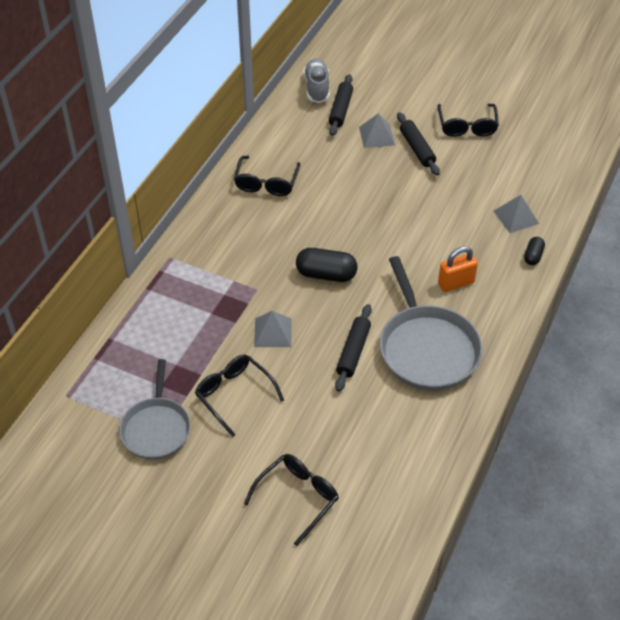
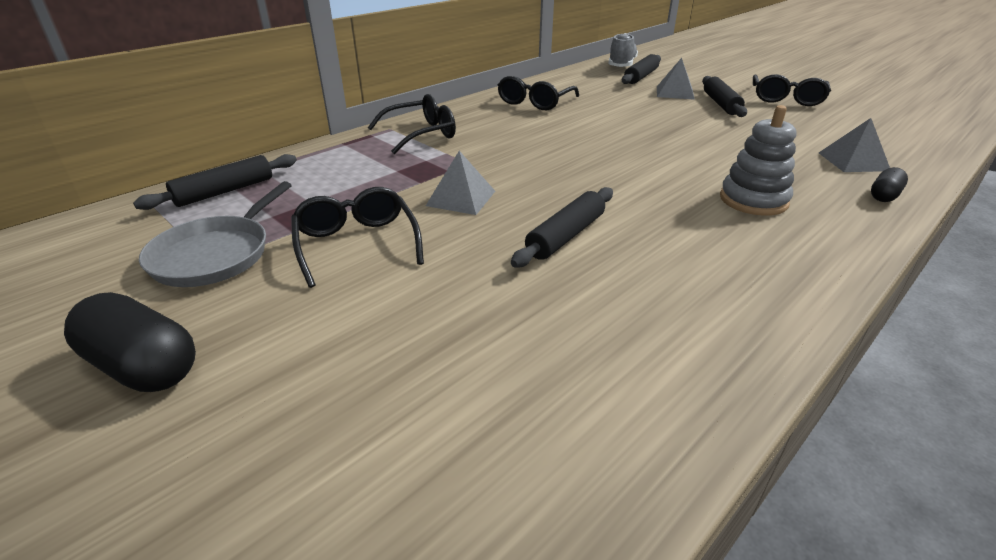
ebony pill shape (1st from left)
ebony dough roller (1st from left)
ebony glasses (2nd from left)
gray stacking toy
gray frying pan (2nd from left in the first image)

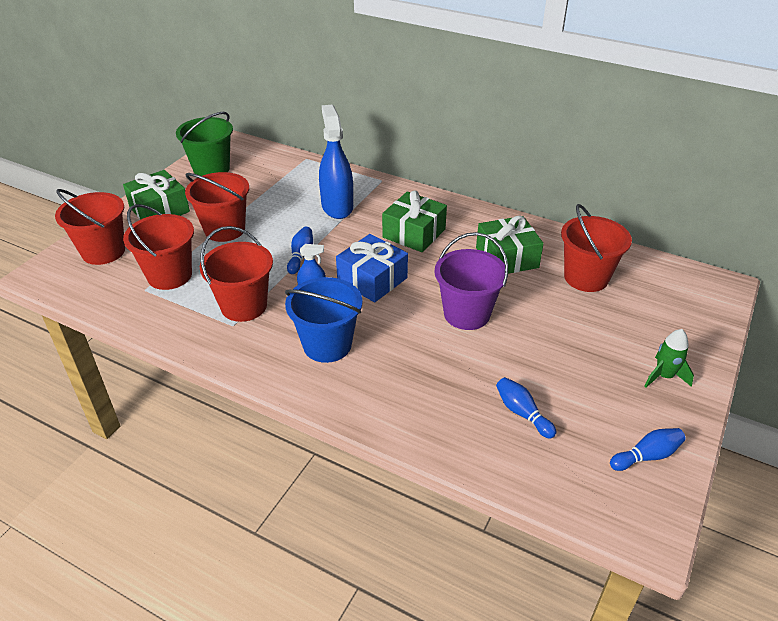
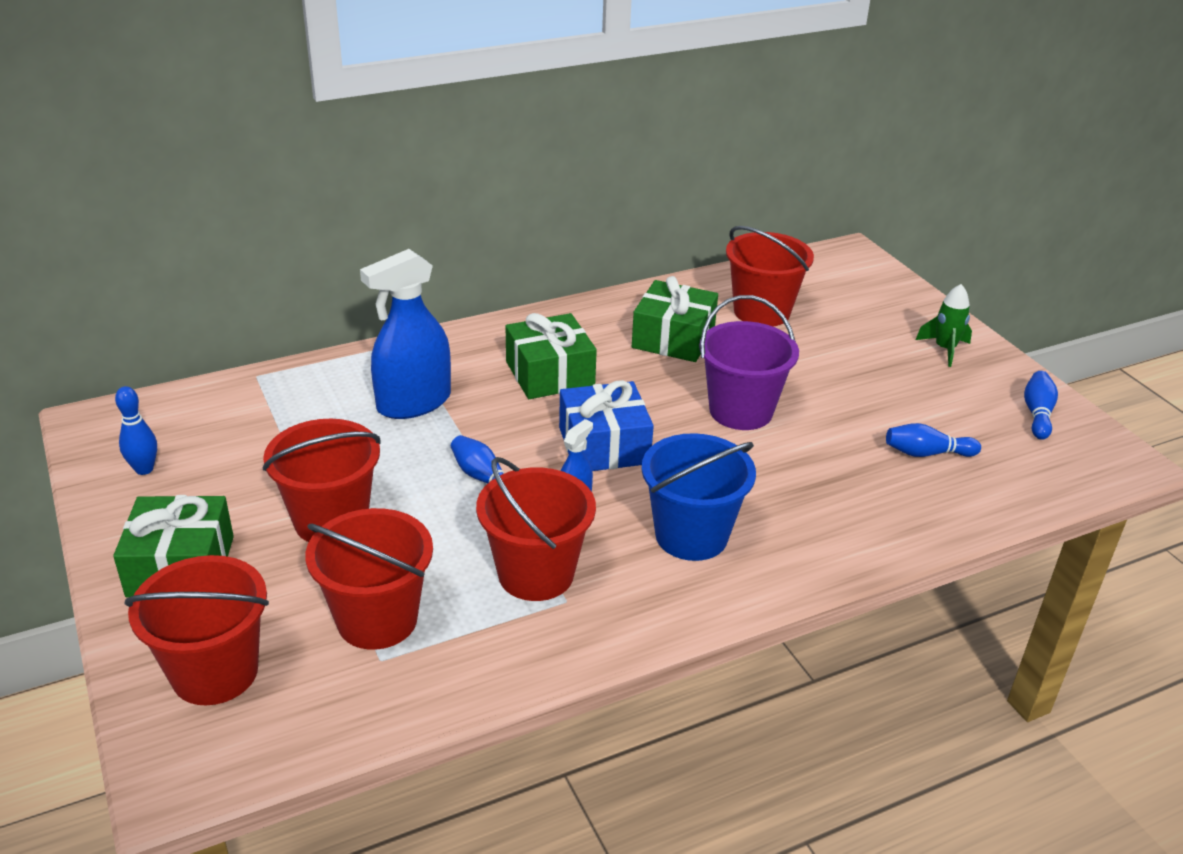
cobalt bowling pin (1st from left)
cobalt spray bottle (1st from left)

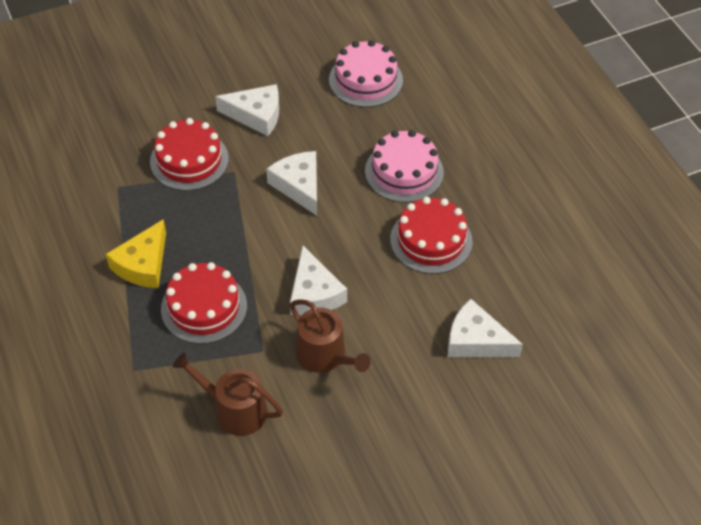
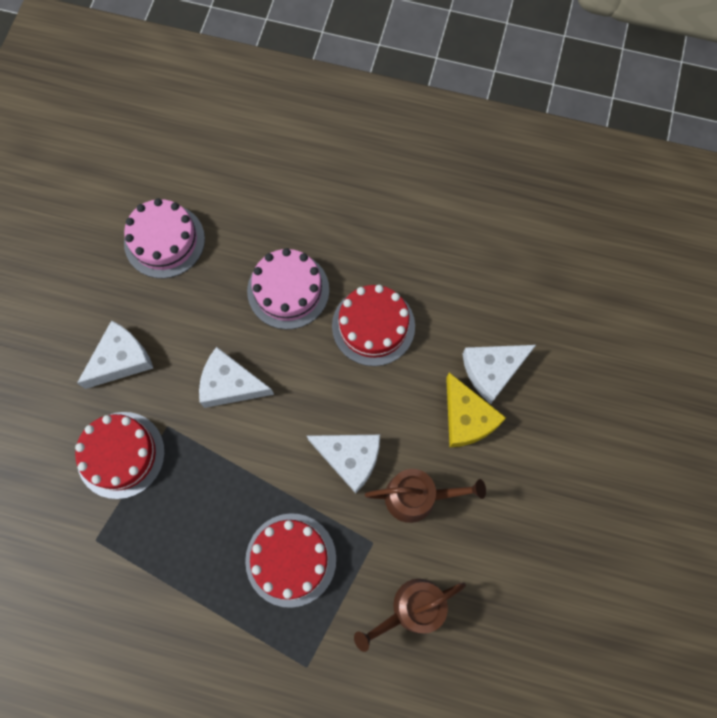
golden cheese wedge

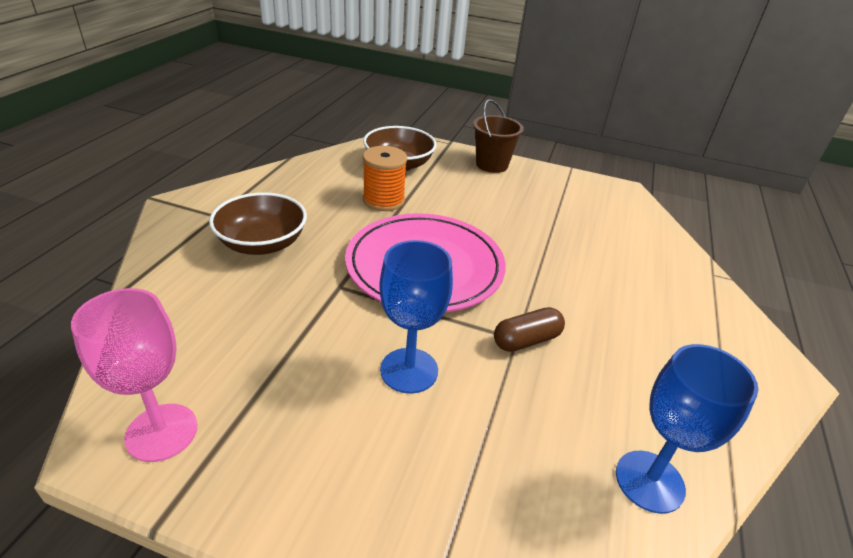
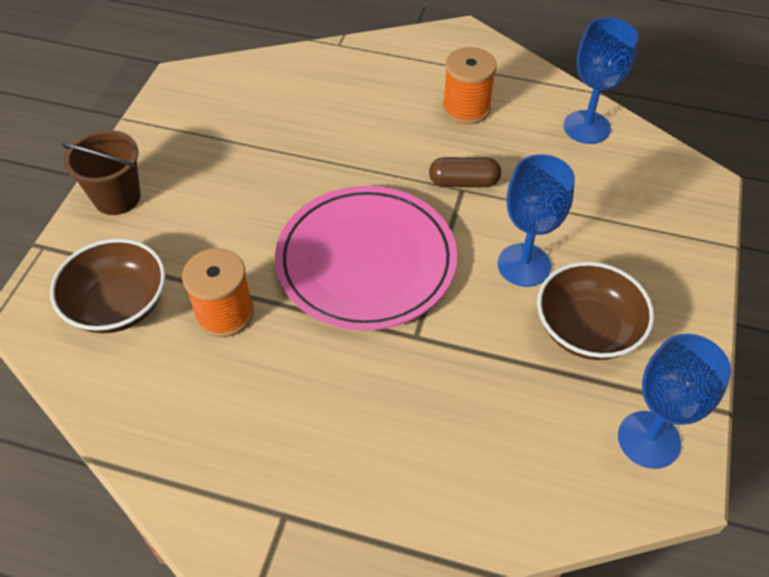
russet pill shape
orange spool (2nd from left)
russet deep dish (2nd from left)
cobalt wine glass (3rd from left)

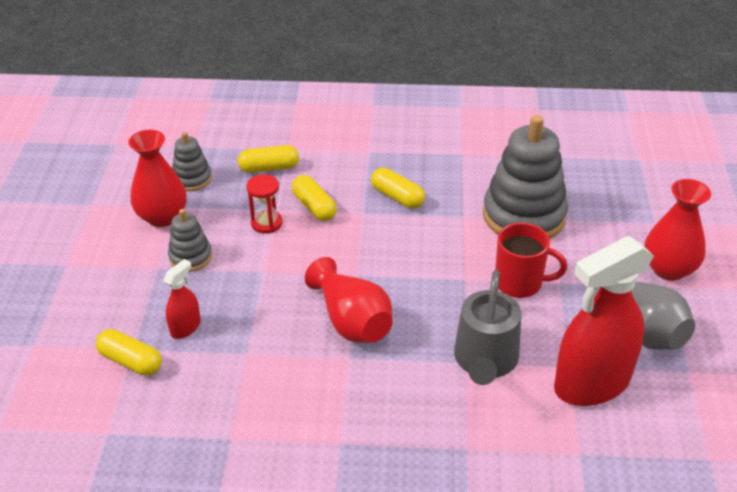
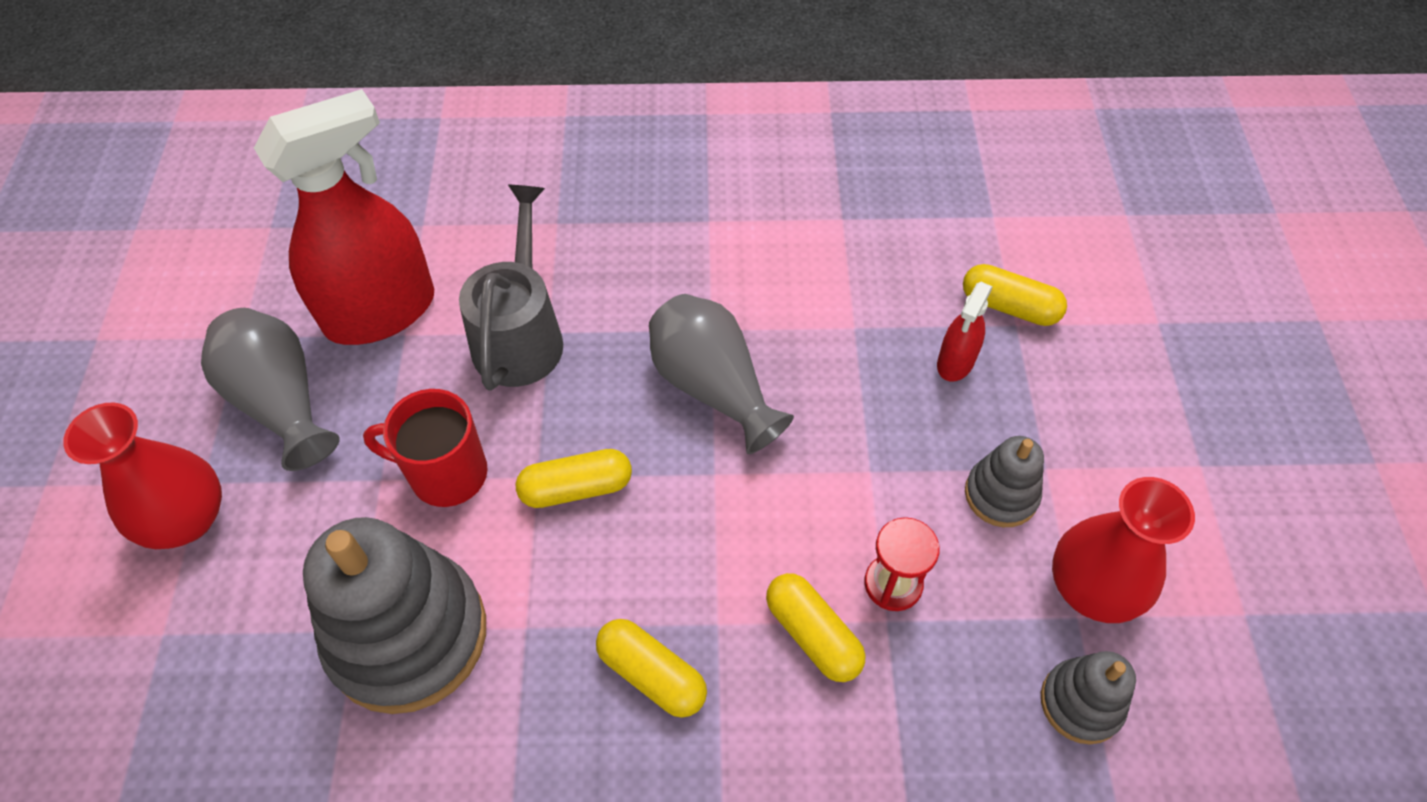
golden pill shape (1st from left)
gray tall vase (2nd from left)

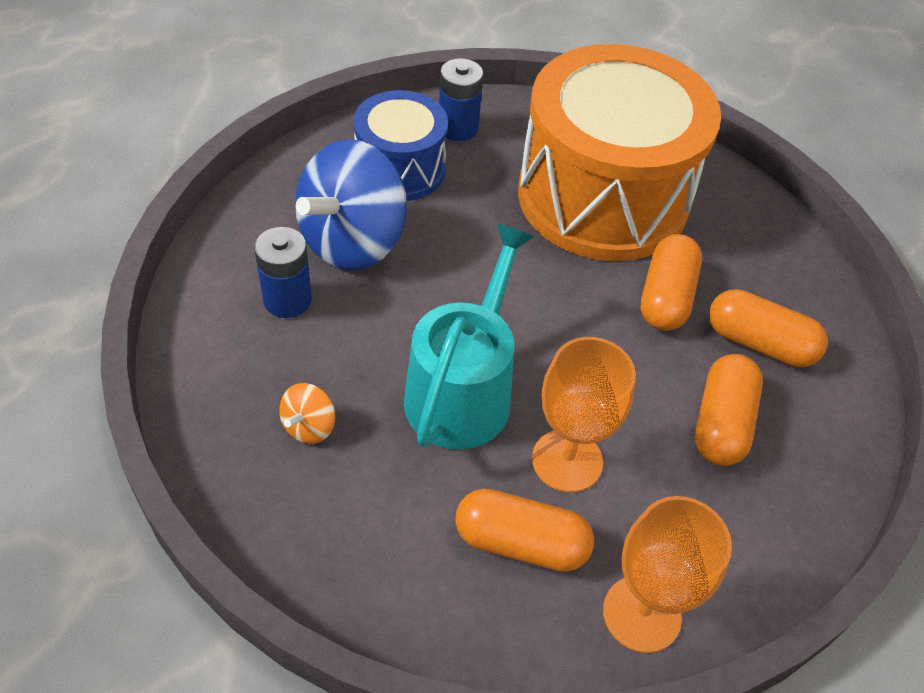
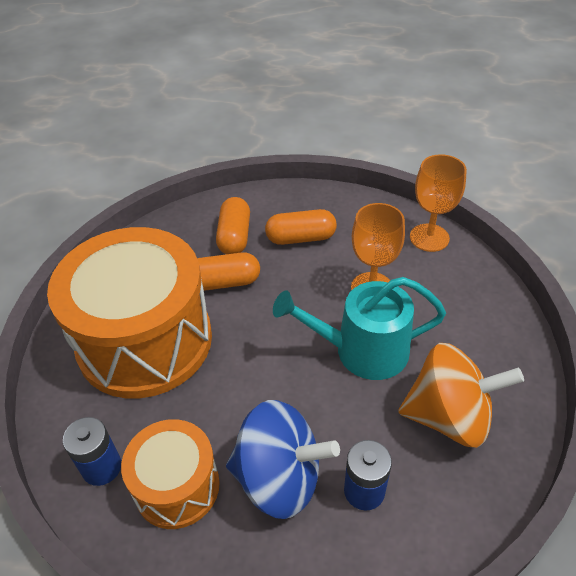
orange snare drum (2nd from left)
orange toy top
orange pill shape (1st from left in the first image)

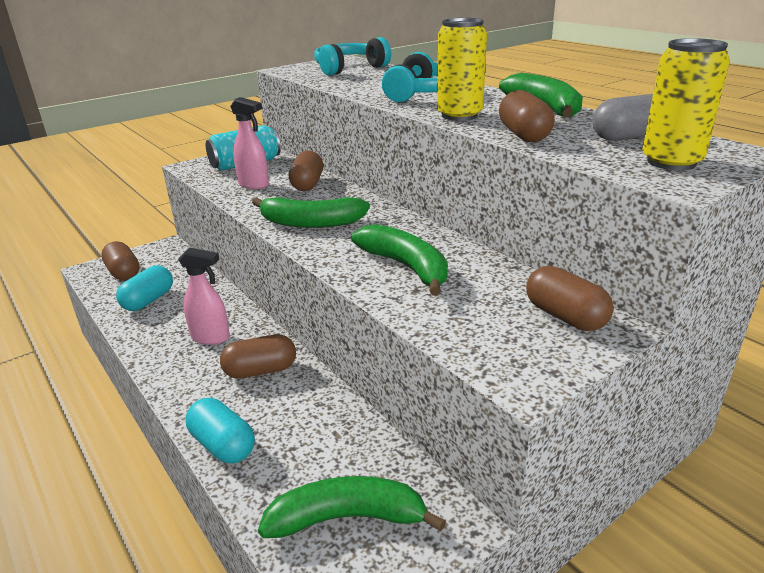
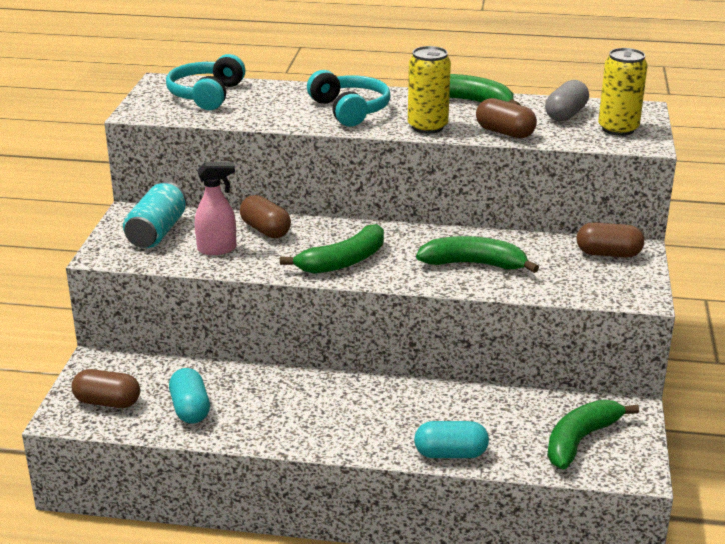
pink spray bottle (1st from left in the first image)
russet pill shape (2nd from left in the first image)

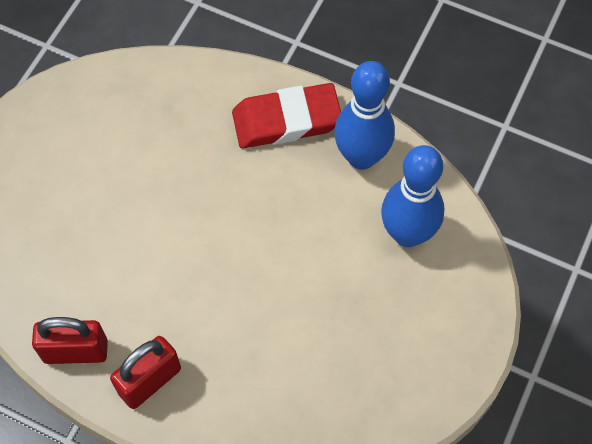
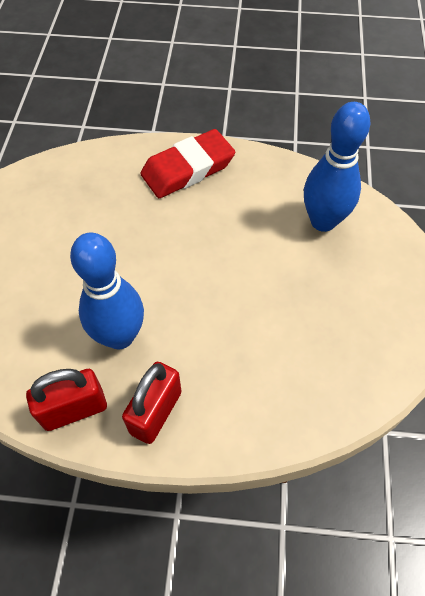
cobalt bowling pin (1st from left)

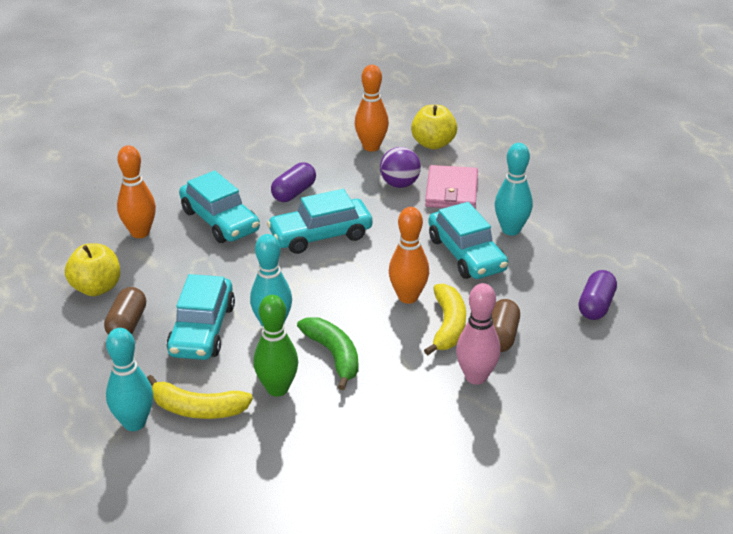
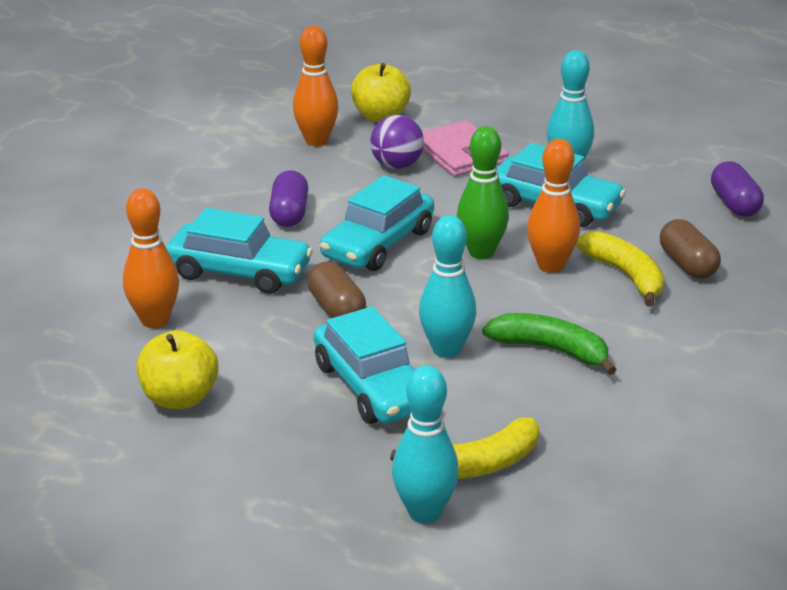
russet pill shape (1st from left)
emerald bowling pin
pink bowling pin

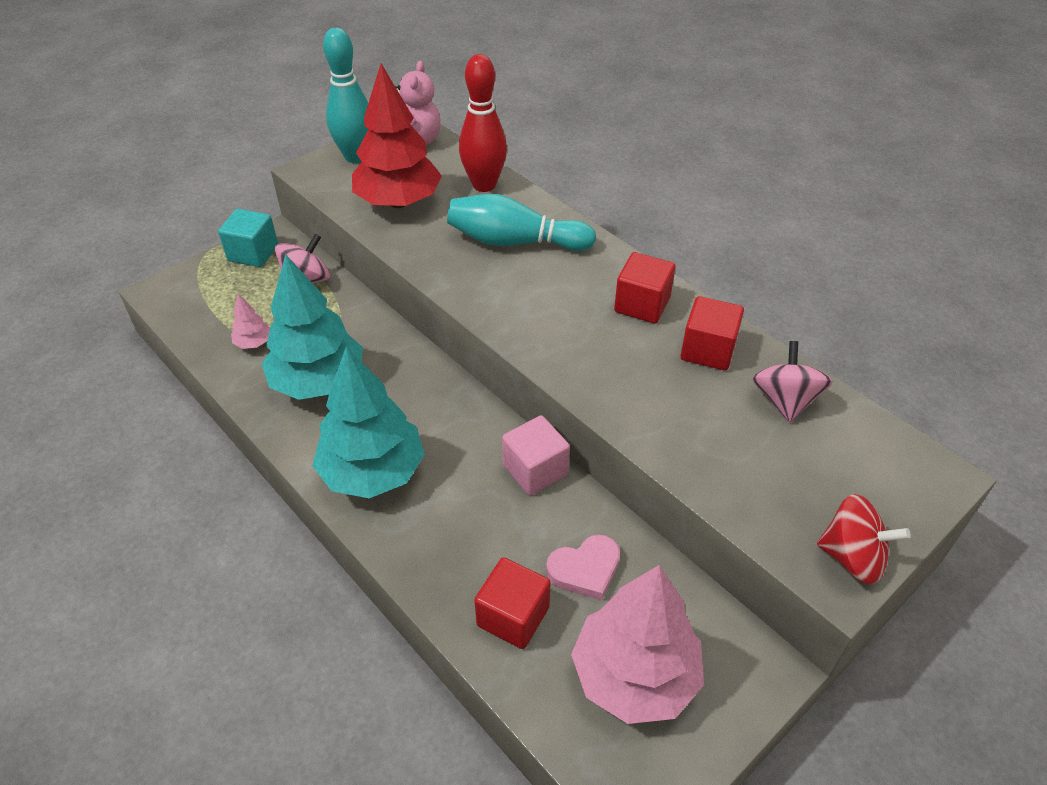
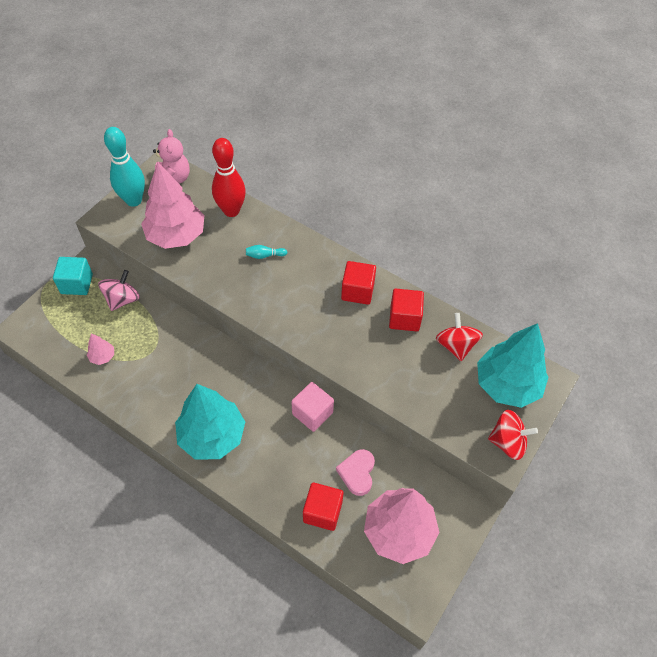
pink tree (2nd from left)
aqua bowling pin (2nd from left)
pink love heart
crimson toy top (1st from left)
aqua tree (2nd from left)

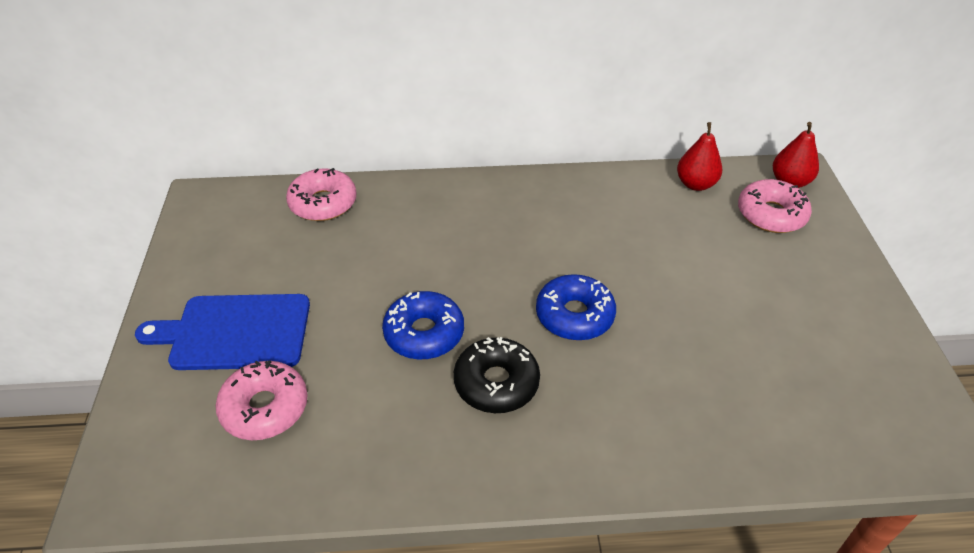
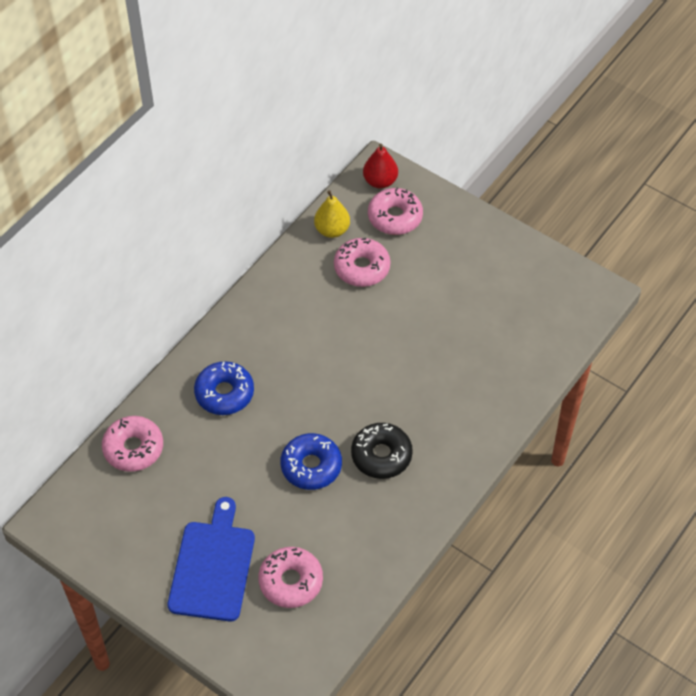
cobalt chopping board
cobalt doughnut (1st from left)
golden toy pear
pink doughnut (3rd from left)

